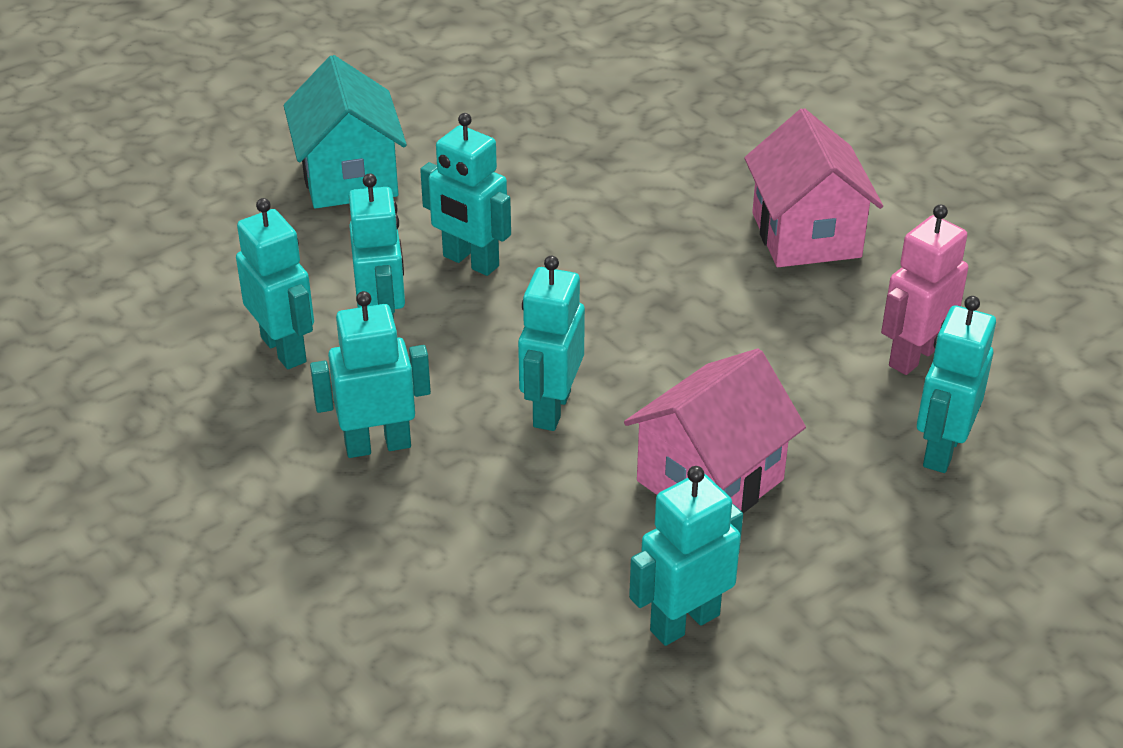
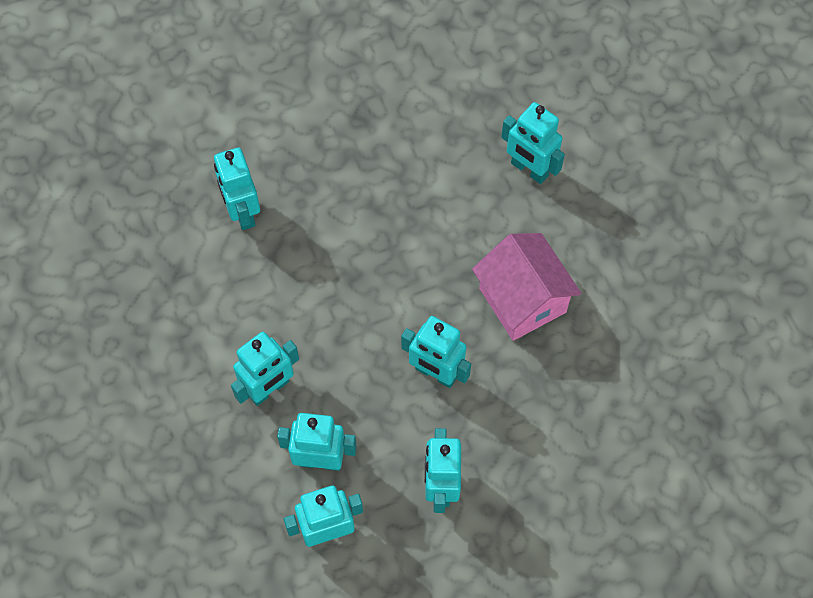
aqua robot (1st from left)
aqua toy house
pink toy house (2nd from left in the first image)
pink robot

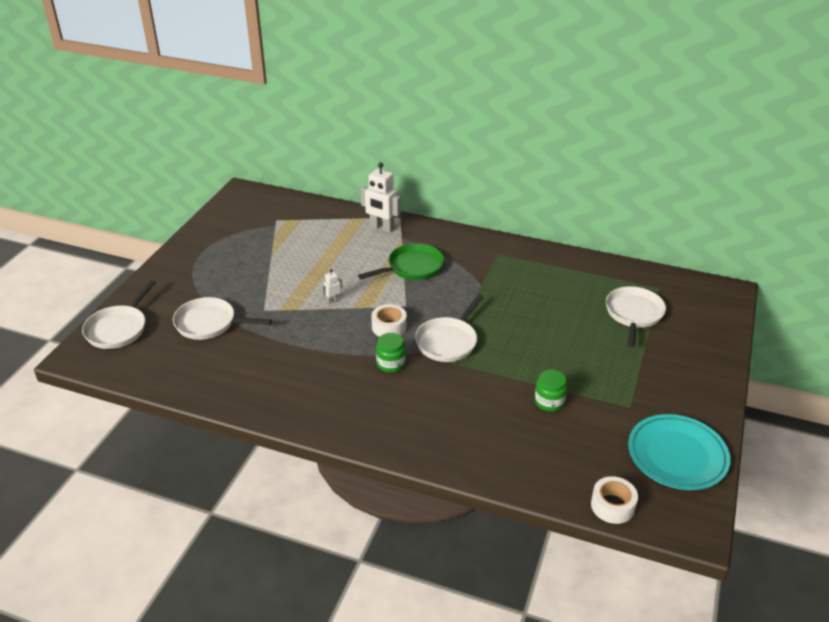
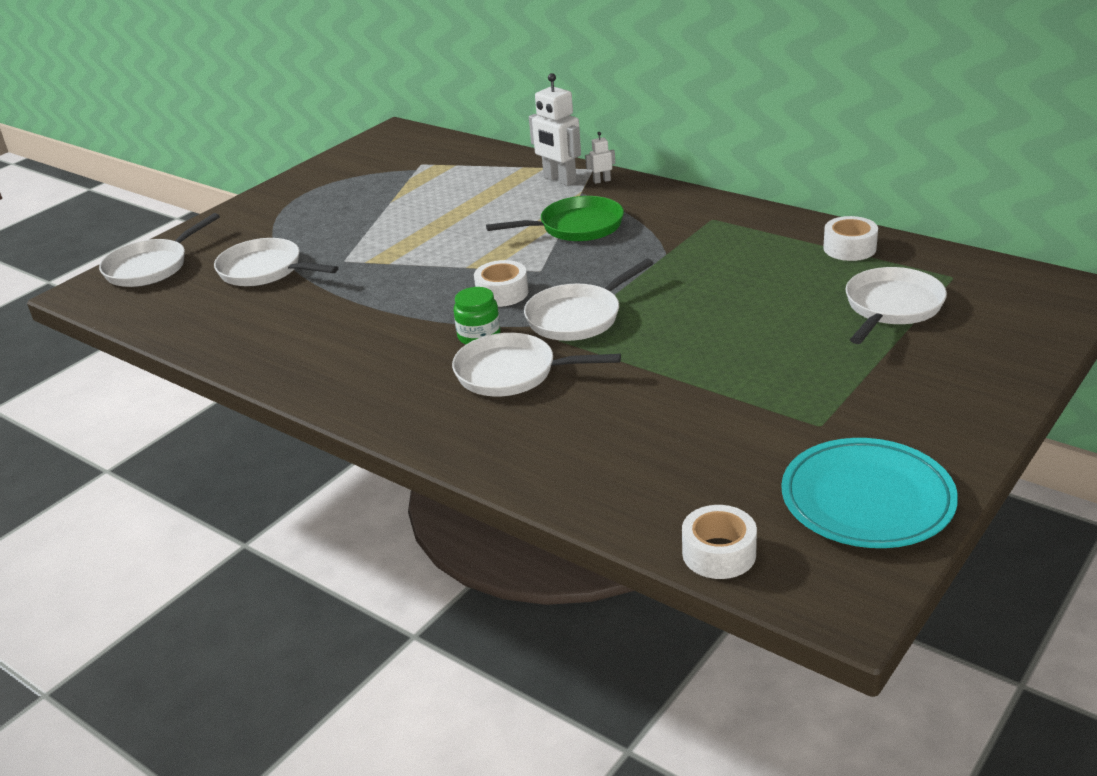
white frying pan (3rd from left)
white robot (2nd from left)
white tape (3rd from left)
emerald preserve jar (2nd from left in the first image)

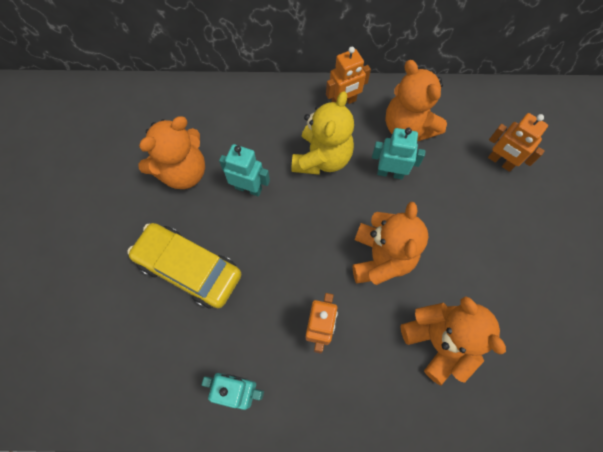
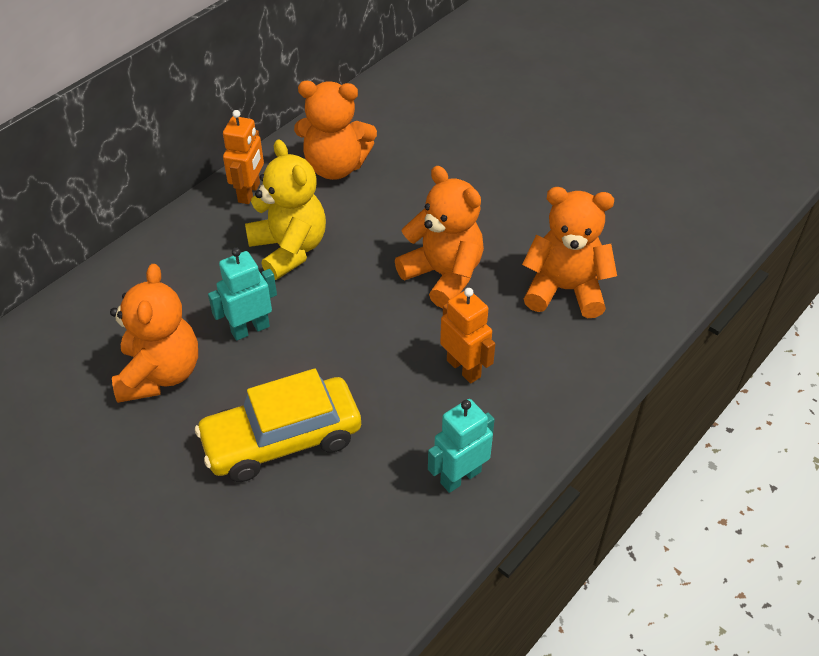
aqua robot (3rd from left in the first image)
orange robot (3rd from left in the first image)

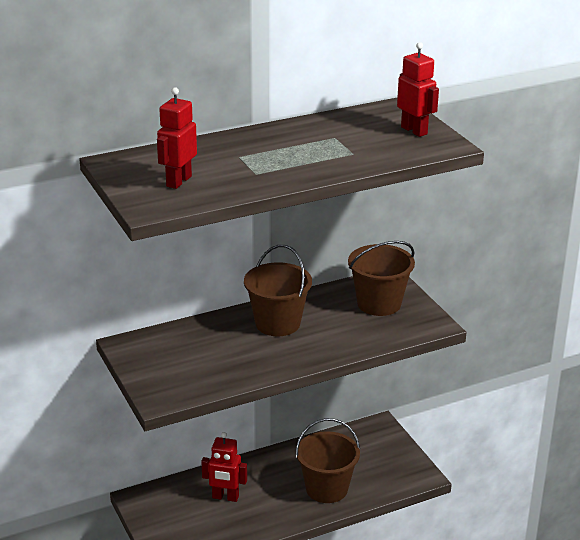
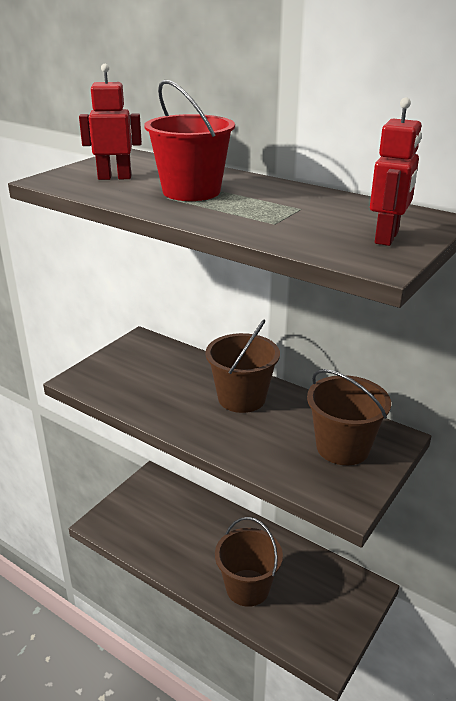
crimson sand bucket
crimson robot (2nd from left in the first image)

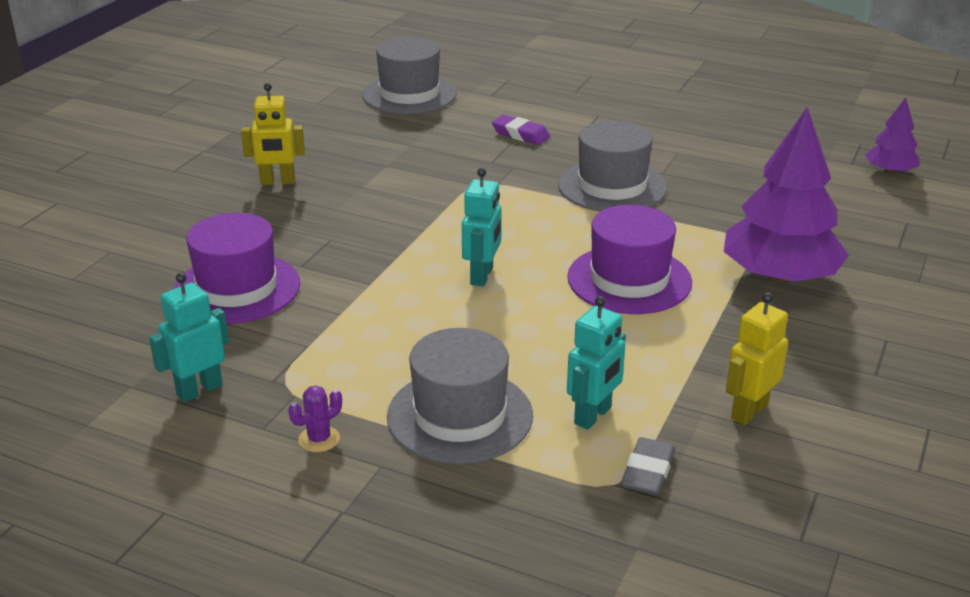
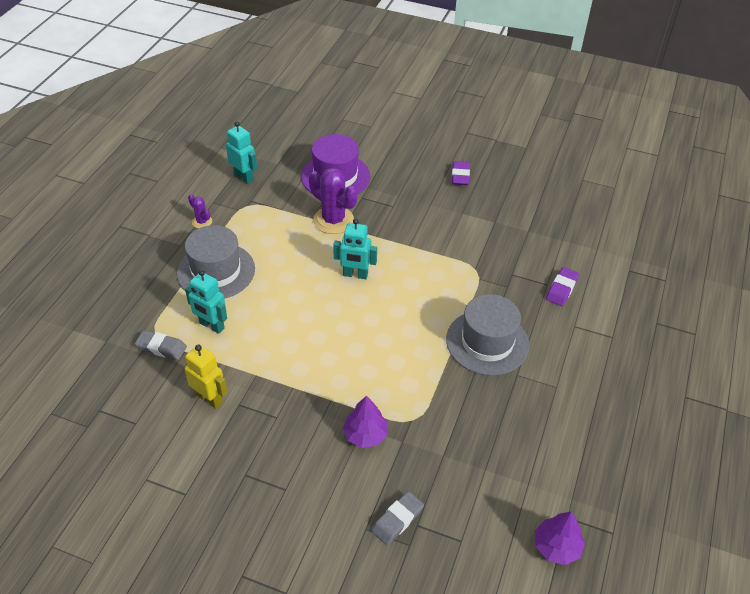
purple saguaro cactus (2nd from left)
purple tree (1st from left)
gray pencil eraser (2nd from left)
purple pencil eraser (1st from left)
gray top hat (1st from left in the first image)
purple top hat (2nd from left in the first image)

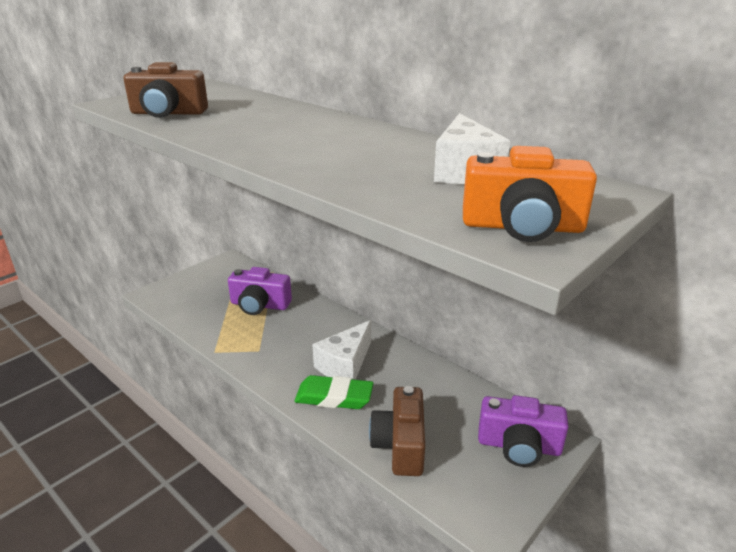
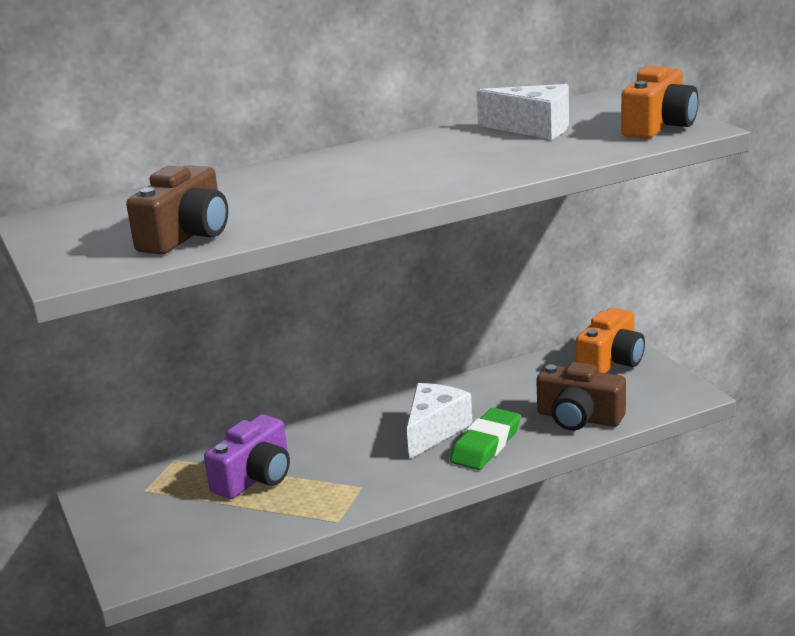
white cheese wedge (1st from left)
orange compact camera (1st from left)

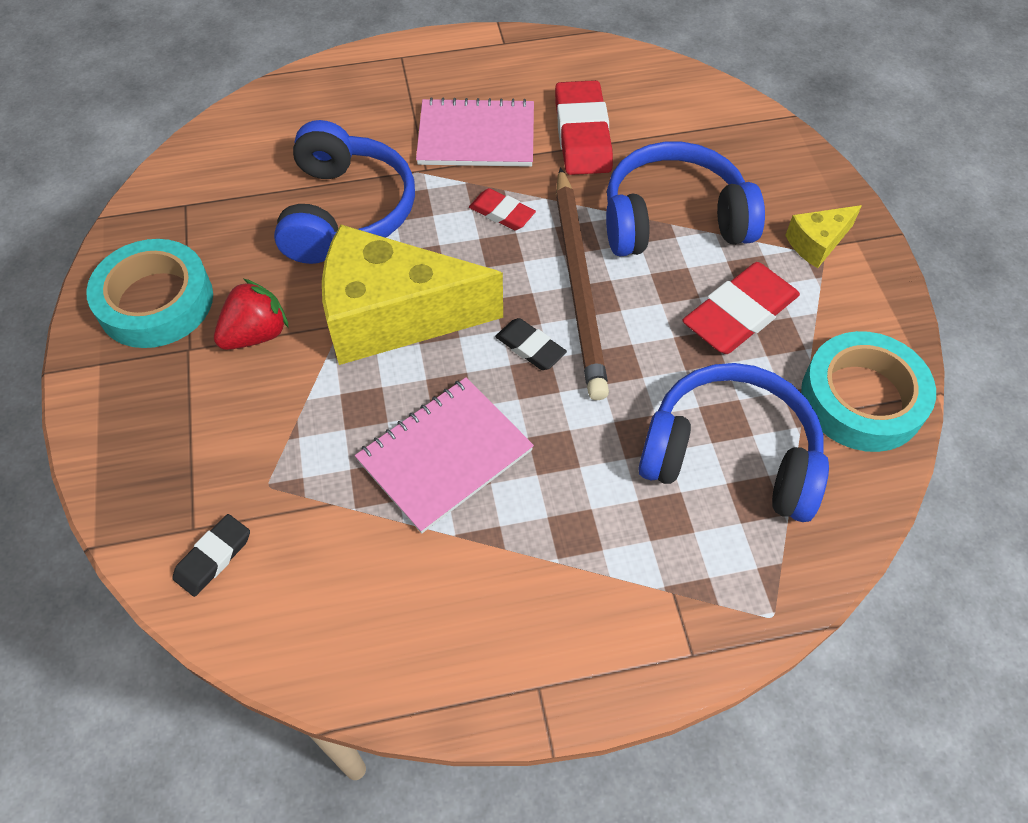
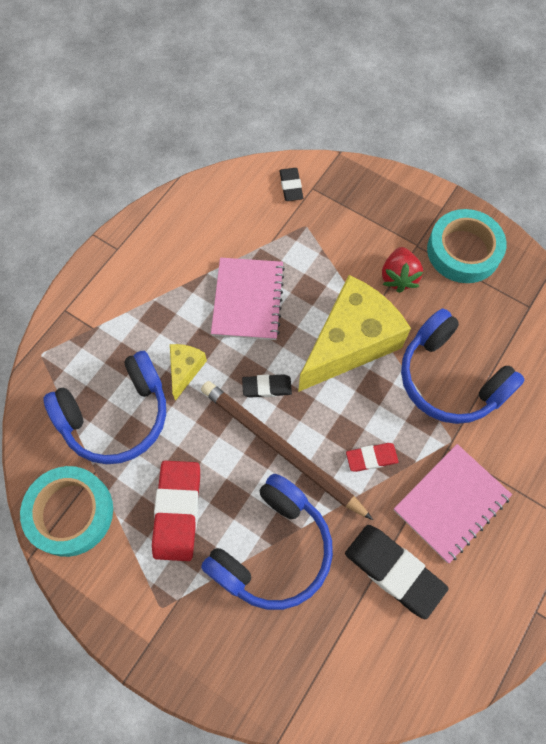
golden cheese wedge (1st from left)
ebony pencil eraser (3rd from left)

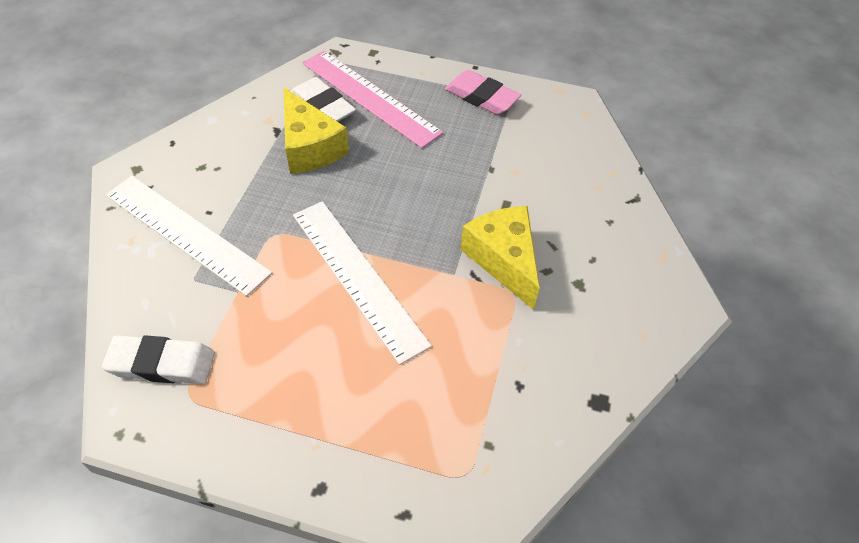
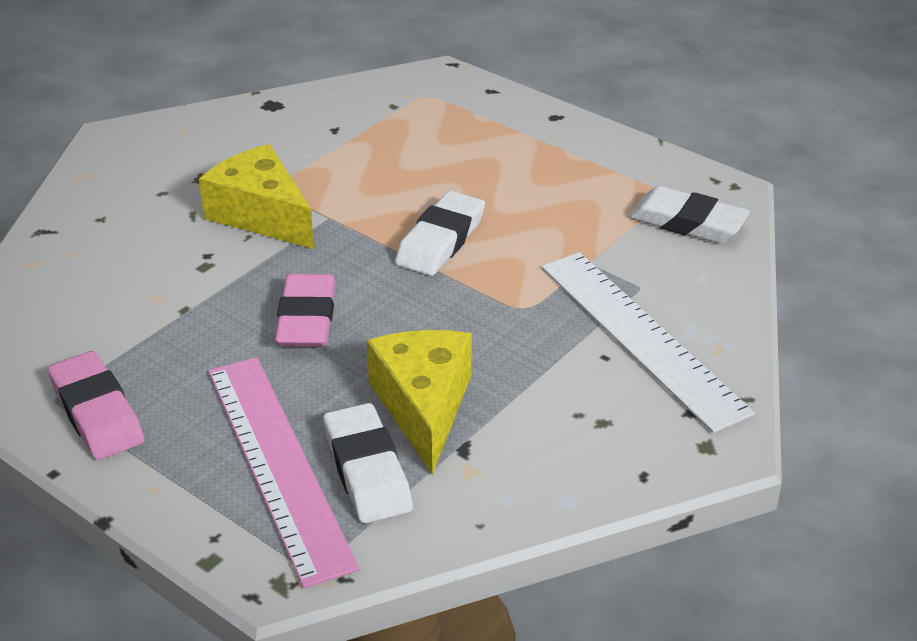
golden cheese wedge (1st from left)
pink pencil eraser (2nd from left)
white pencil eraser (2nd from left)

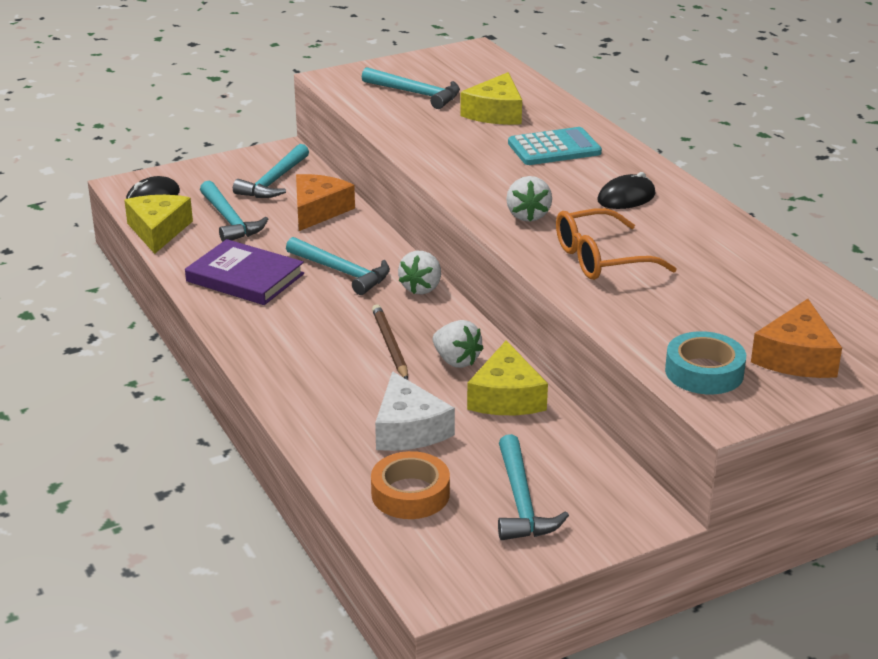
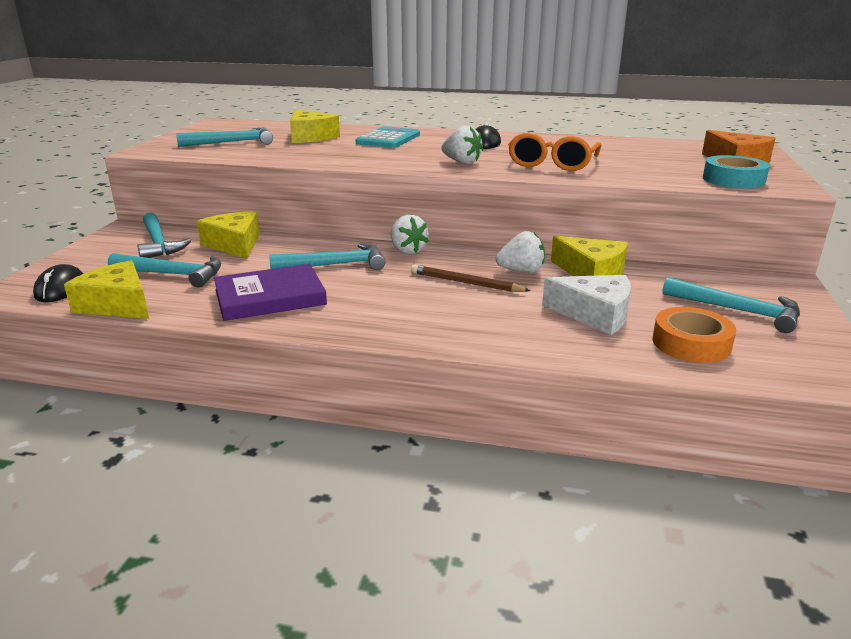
golden cheese wedge (2nd from left)

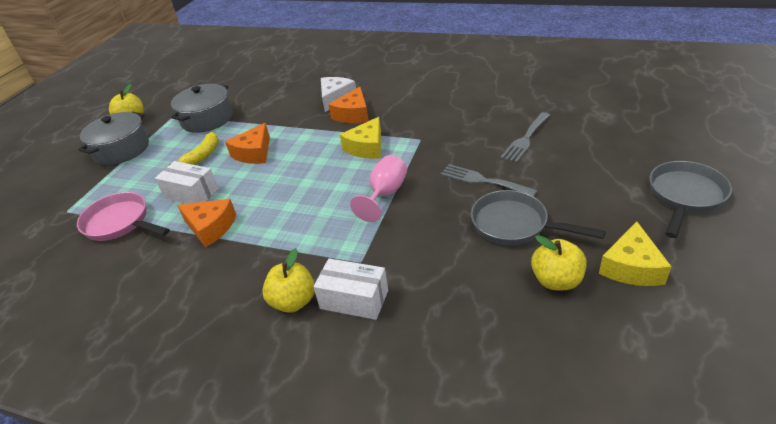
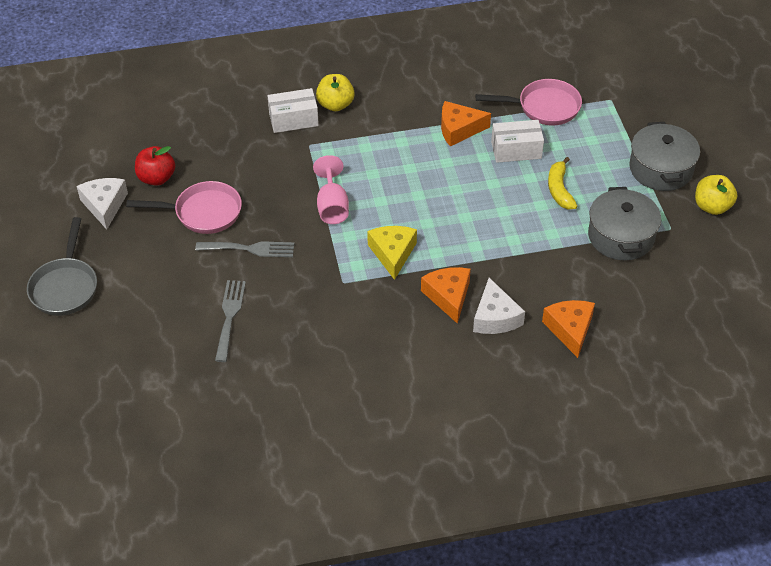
white cheese wedge (1st from left)
pink frying pan (1st from left)
crimson apple fruit
orange cheese wedge (3rd from left)

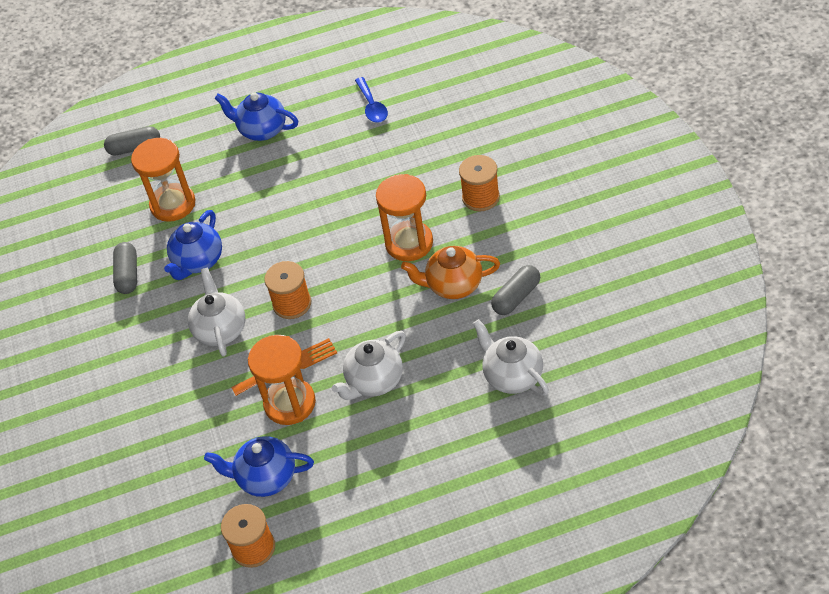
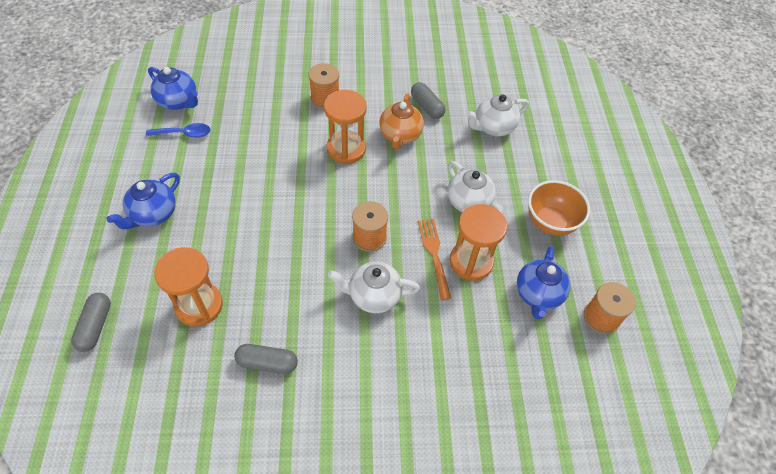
cobalt tea pot (2nd from left)
orange deep dish

